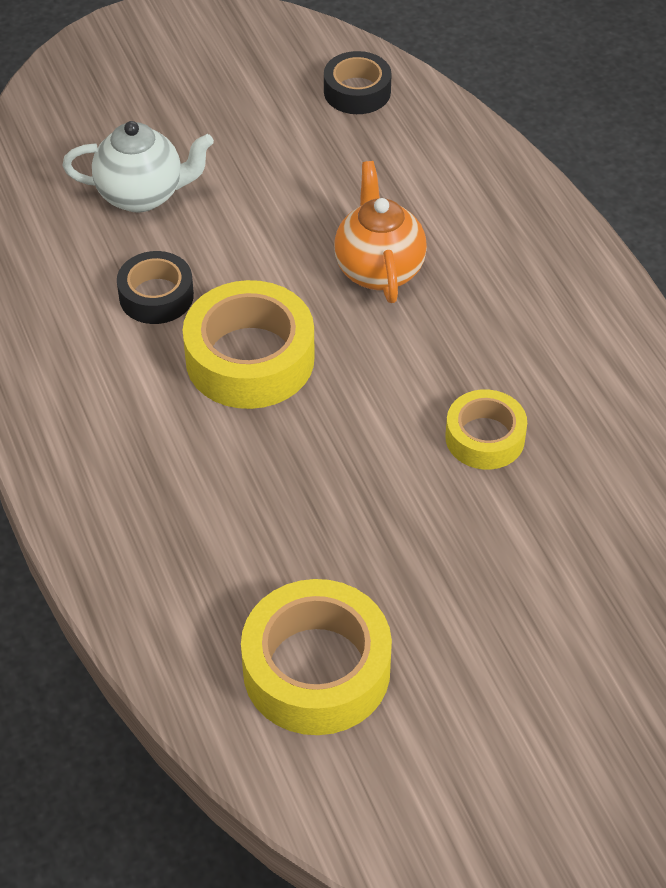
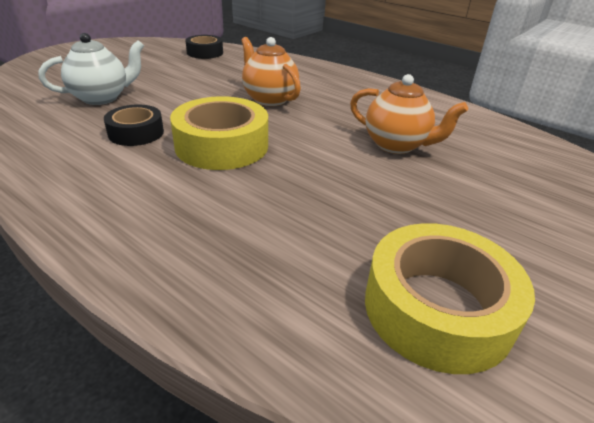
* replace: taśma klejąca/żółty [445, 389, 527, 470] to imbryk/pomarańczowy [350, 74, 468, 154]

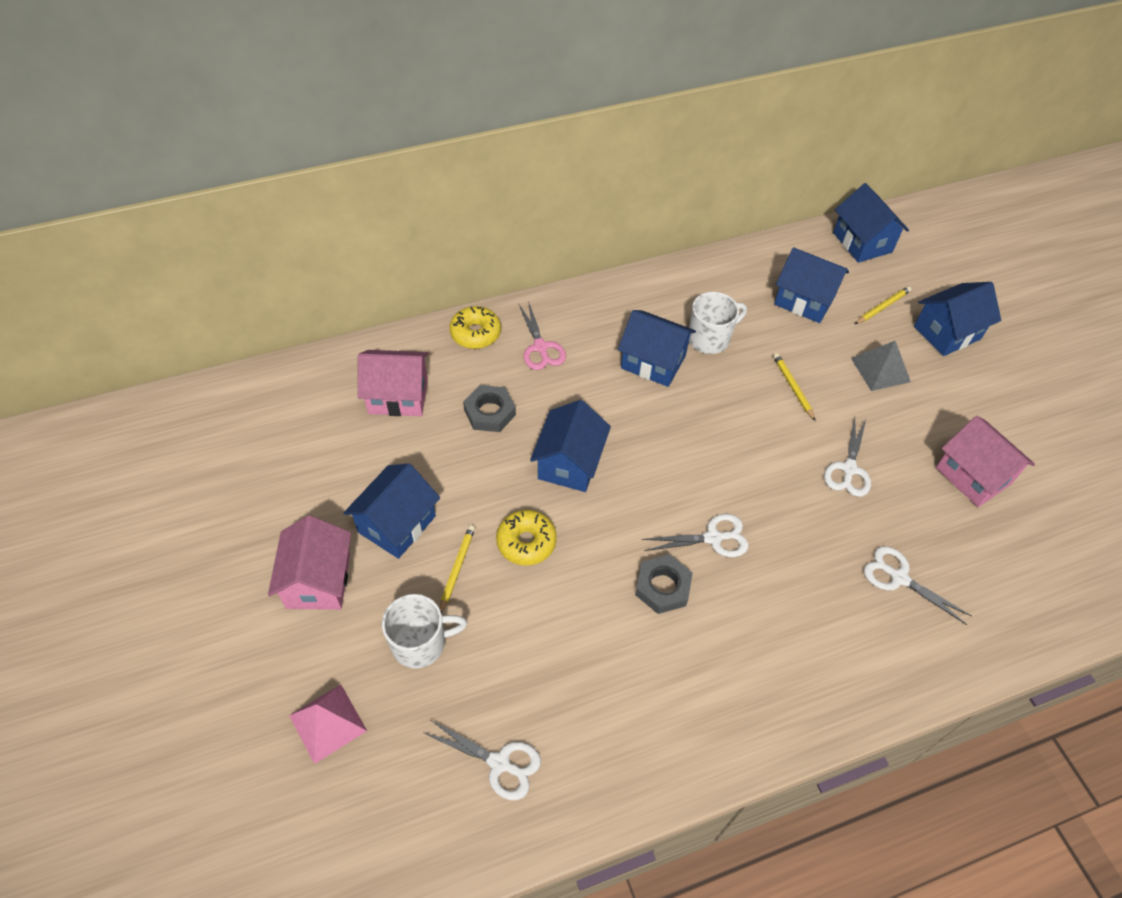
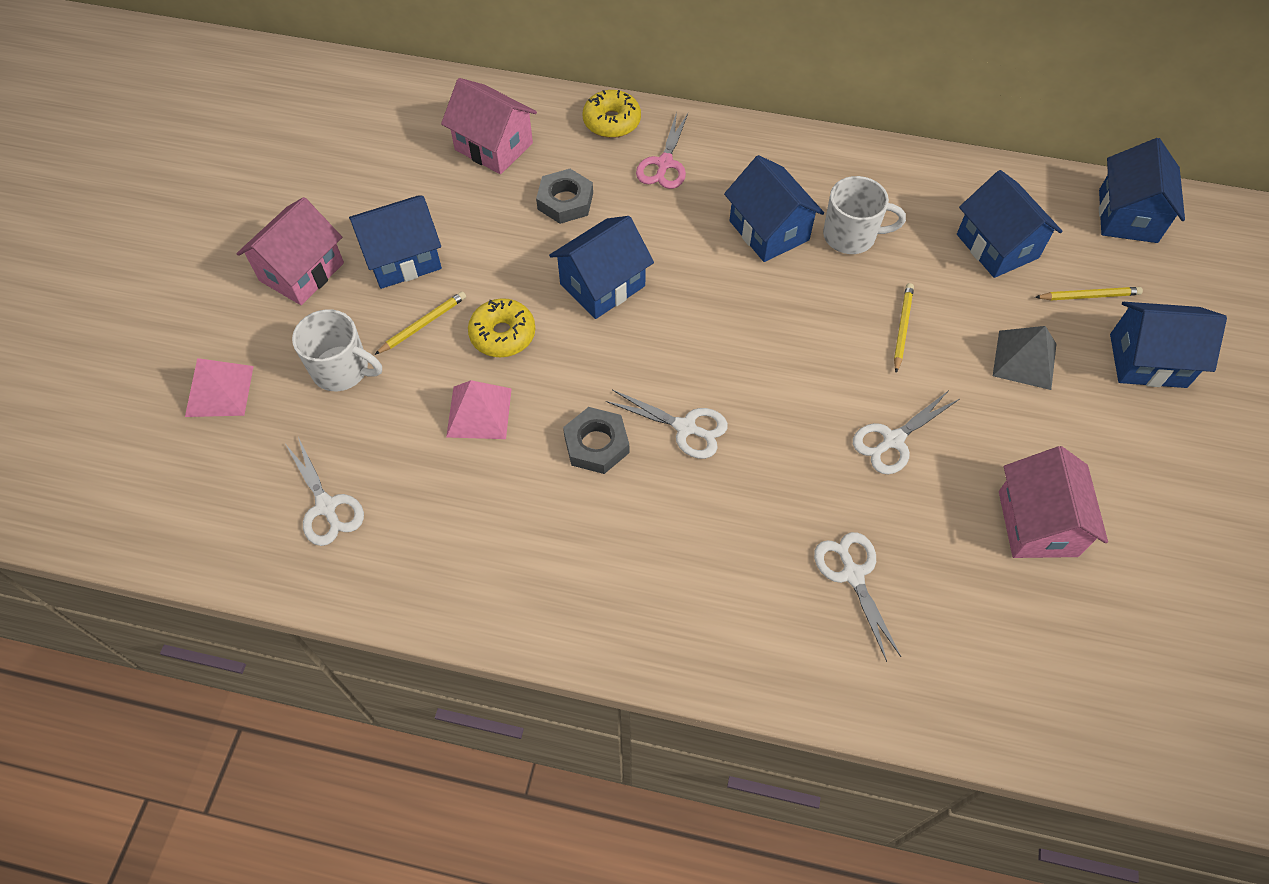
* insert: piramida/różowy [446, 380, 512, 439]

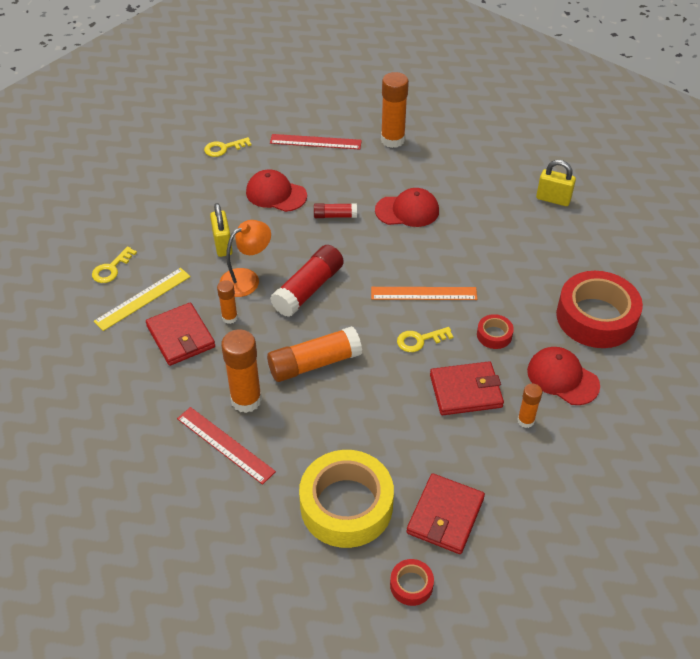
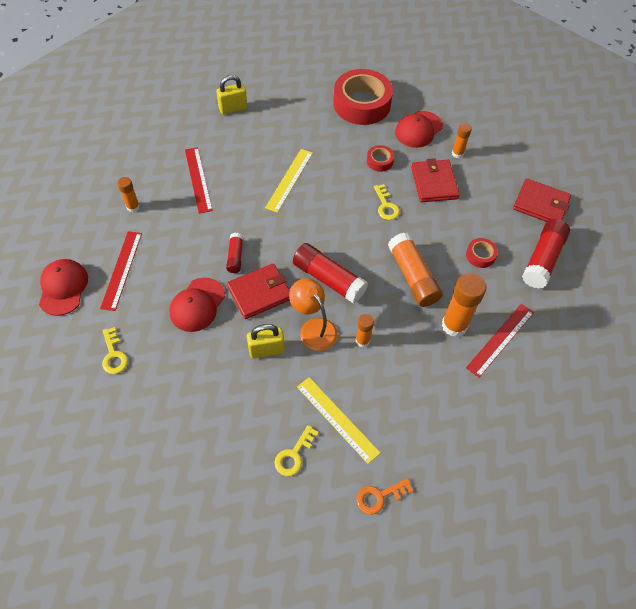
* rotate: klucz/żółty [92, 246, 137, 283] = [274, 425, 319, 476] 90 degrees clockwise
* move: portfel/czerwony [146, 303, 215, 366] to [227, 263, 290, 319]
* replace: taśma klejąca/żółty [299, 450, 394, 548] to klej w sztyfcie/czerwony [522, 219, 570, 289]
* delete: linijka/pomarańczowy [371, 287, 477, 300]
* move: czapka/czerwony [375, 188, 439, 227] to [39, 259, 88, 316]
* resize: klej w sztyfcie/pomarańczowy [381, 72, 409, 148] = [117, 177, 140, 212] x0.55
* move: taśma klejąca/czerwony [390, 559, 434, 606] to [466, 238, 498, 268]
* rotate: kłódka/żółty [536, 160, 576, 206] = [216, 75, 247, 115] 45 degrees clockwise
* insert: linijka/czerwony [185, 147, 213, 214]
* insert: linijka/żółty [265, 149, 313, 213]
* insert: klucz/pomarańczowy [356, 478, 413, 515]

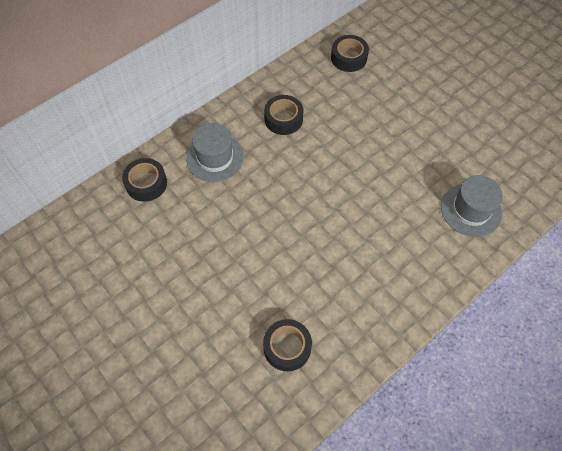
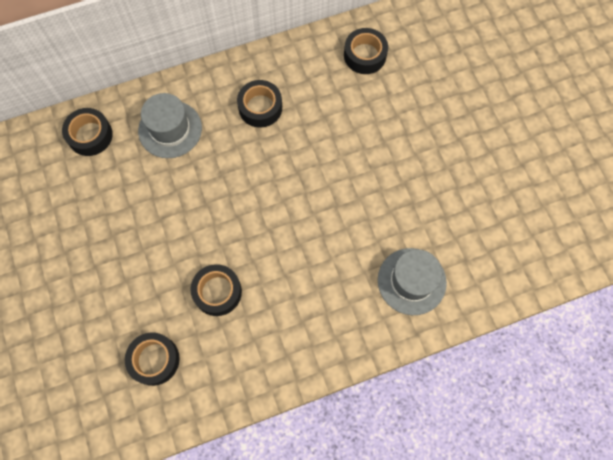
* insert: taśma klejąca/czarny [190, 264, 242, 316]

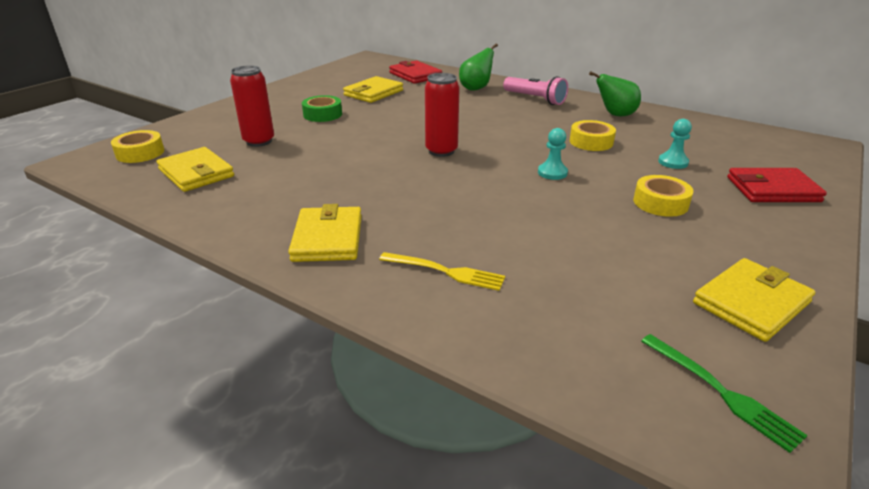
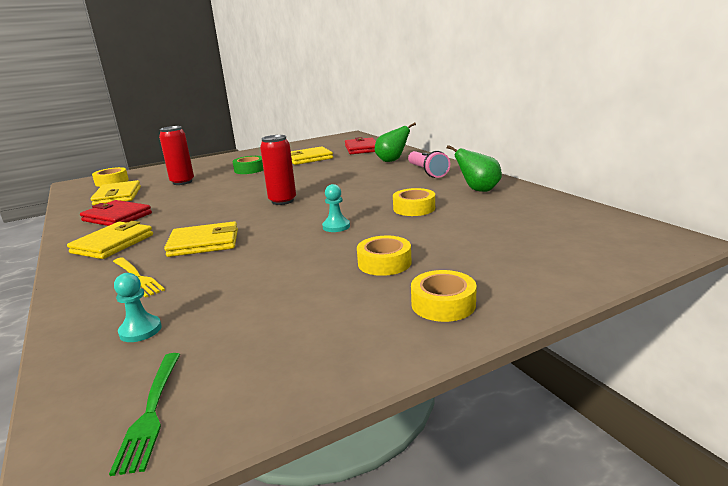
* move: pionek/turkusowy [658, 119, 692, 169] to [114, 273, 162, 342]
* move: portfel/żółty [693, 258, 816, 342] to [164, 221, 238, 257]
* move: portfel/czerwony [727, 168, 827, 202] to [80, 200, 152, 226]
* insert: taśma klejąca/żółty [411, 270, 477, 322]

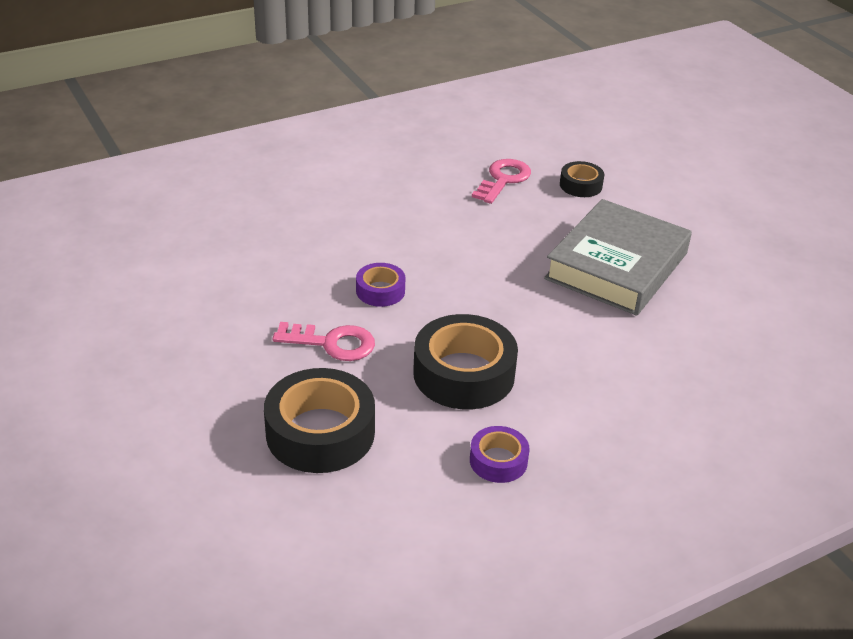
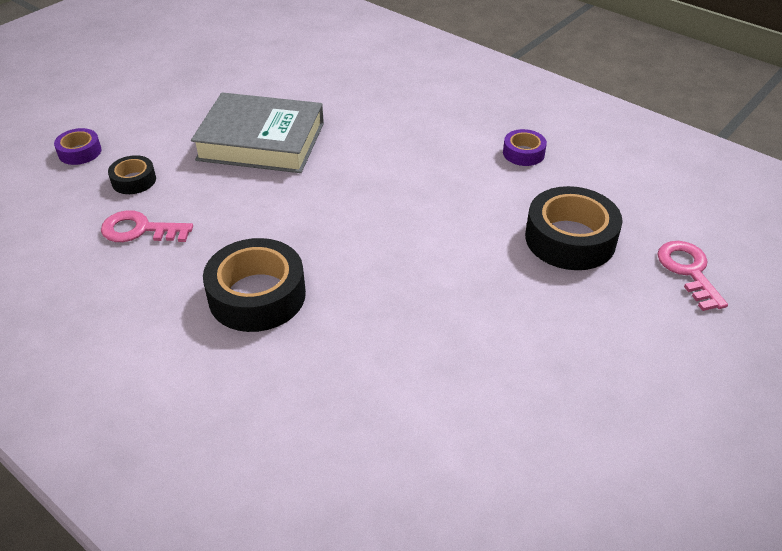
* move: klucz/różowy [273, 322, 375, 361] to [658, 241, 728, 311]
* move: taśma klejąca/fioletowy [356, 263, 406, 307] to [54, 128, 102, 165]
* move: taśma klejąca/czarny [413, 314, 518, 409] to [203, 238, 306, 332]

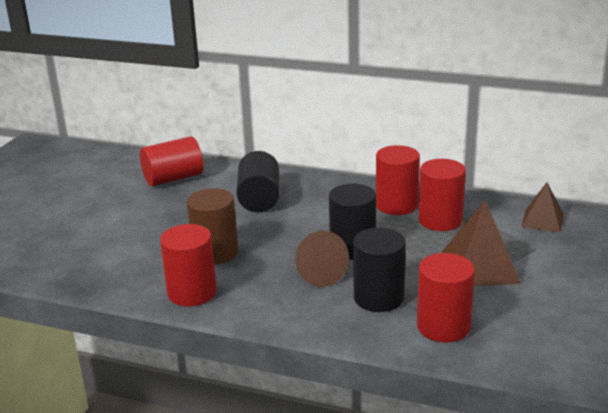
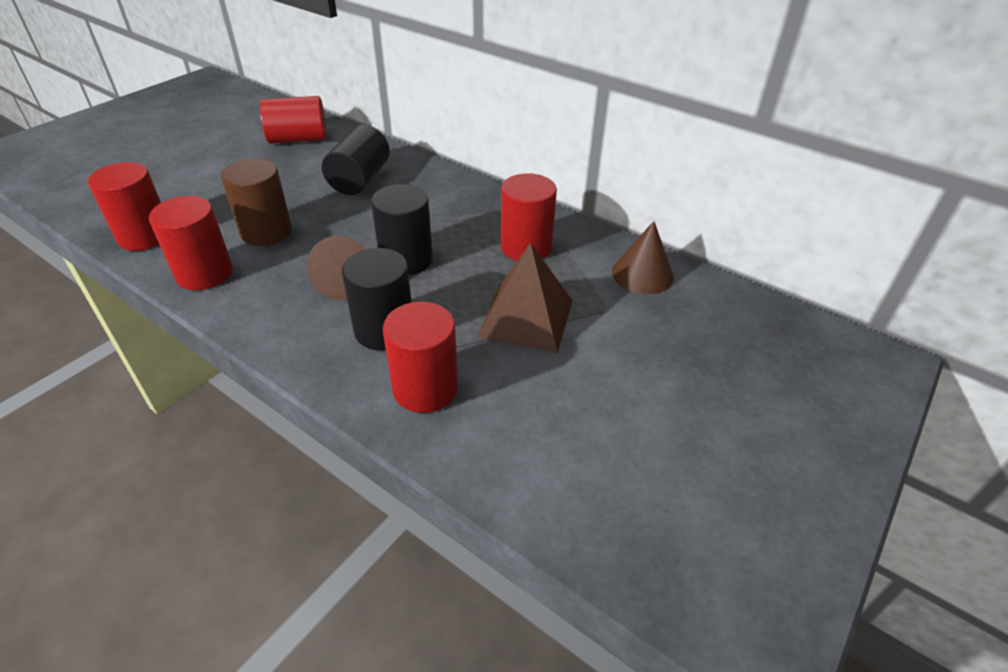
* move: walec/czerwony [376, 145, 420, 215] to [88, 162, 161, 251]
* replace: piramida/brązowy [521, 183, 564, 232] to stożek/brązowy [612, 221, 674, 294]

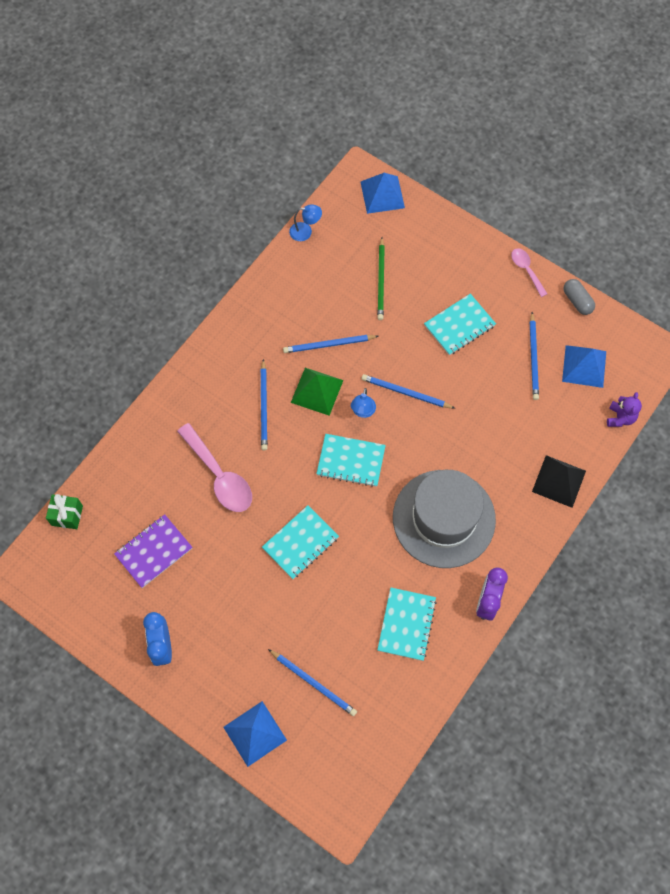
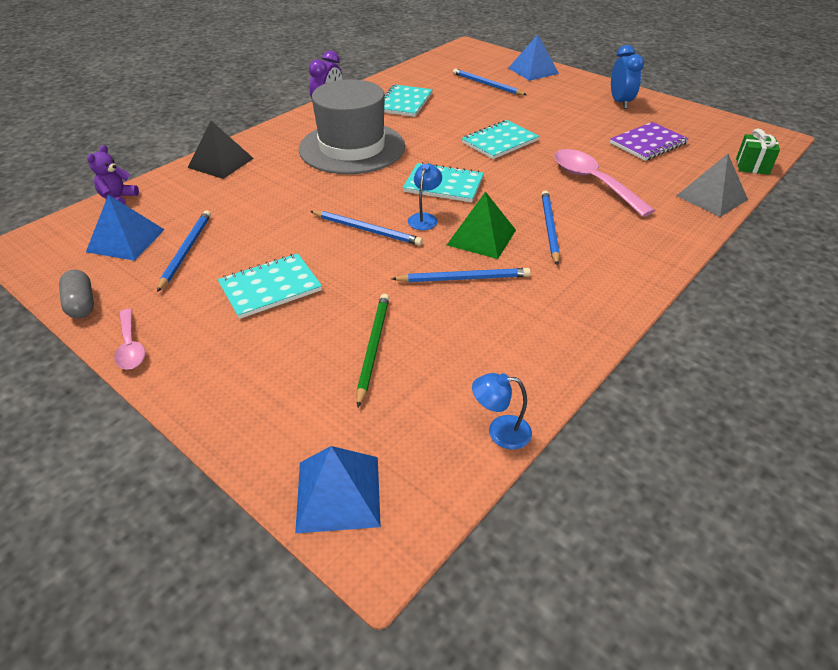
* insert: piramida/szary [676, 154, 748, 217]

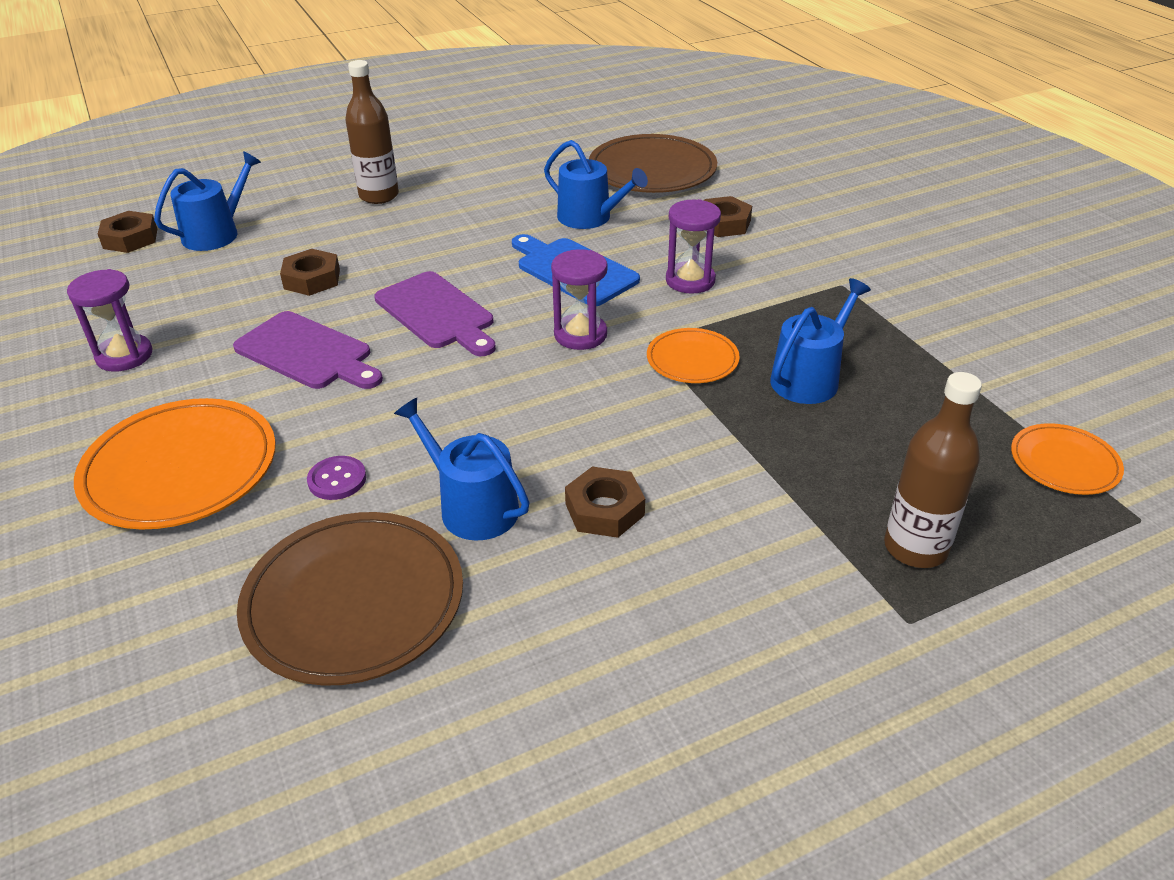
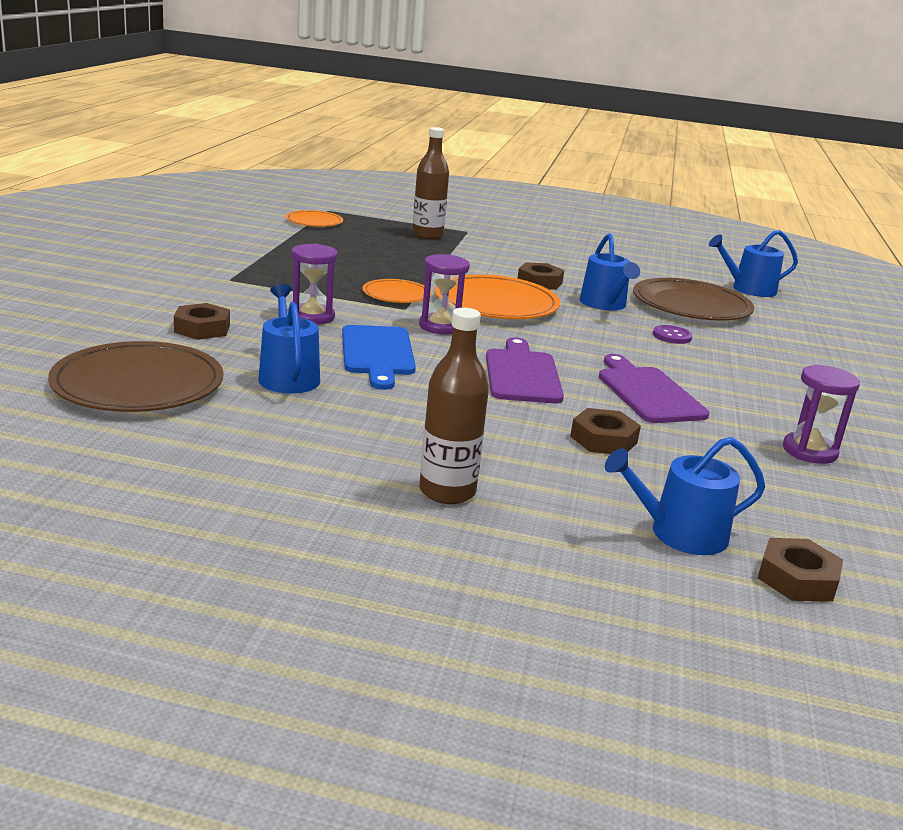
* move: talerz/pomarańczowy [74, 398, 276, 530] to [435, 274, 560, 319]
* move: konewka/niebieski [770, 278, 871, 404] to [709, 230, 798, 297]

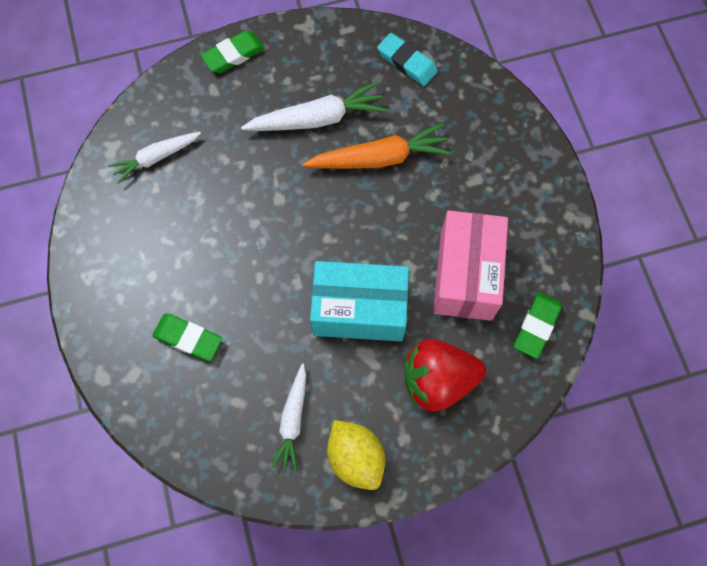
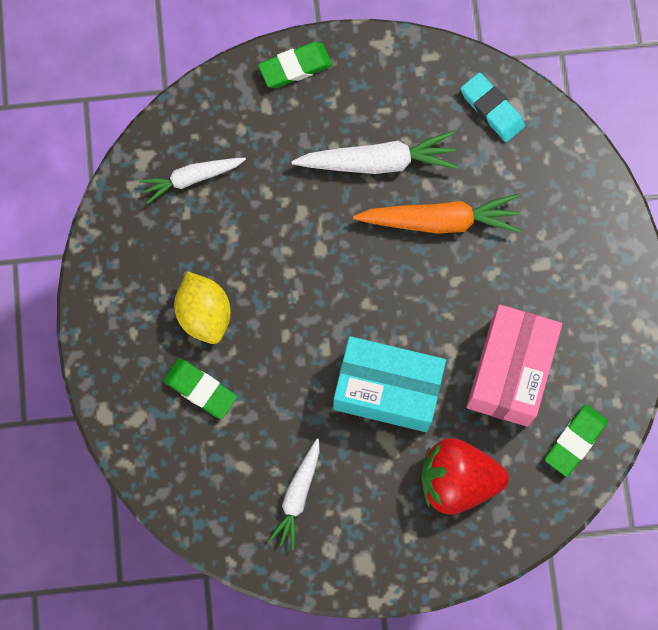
* move: cytryna/żółty [327, 420, 385, 490] to [174, 272, 231, 344]

